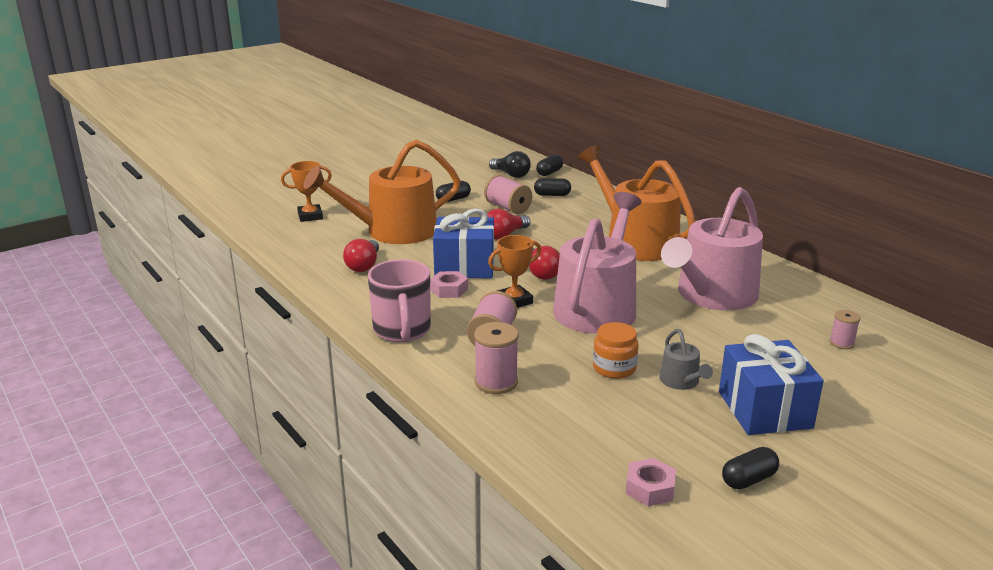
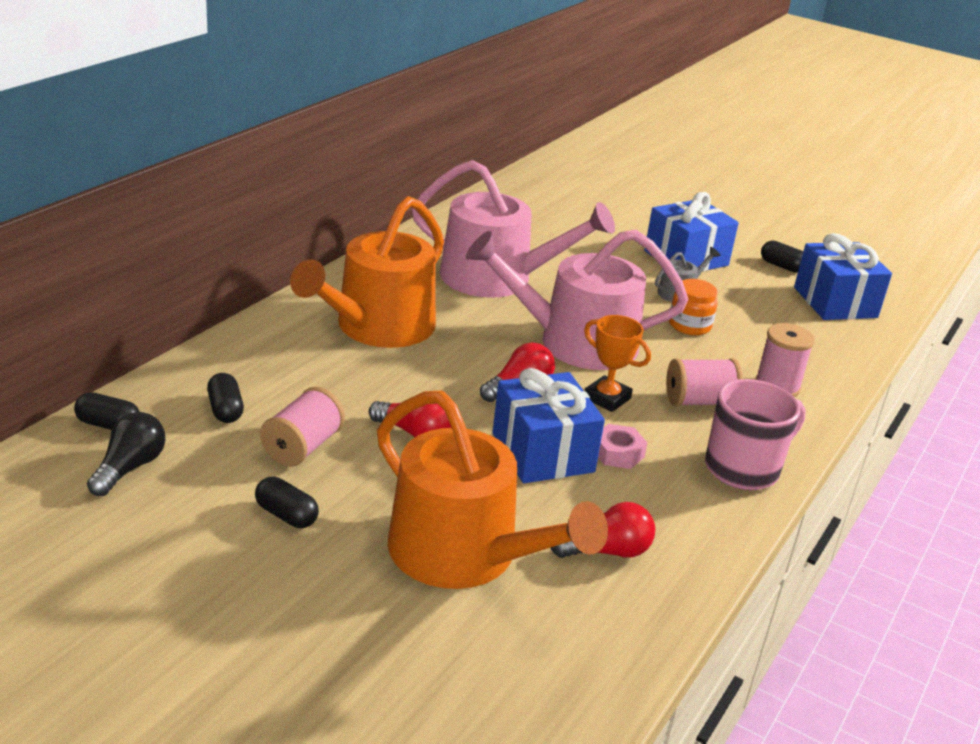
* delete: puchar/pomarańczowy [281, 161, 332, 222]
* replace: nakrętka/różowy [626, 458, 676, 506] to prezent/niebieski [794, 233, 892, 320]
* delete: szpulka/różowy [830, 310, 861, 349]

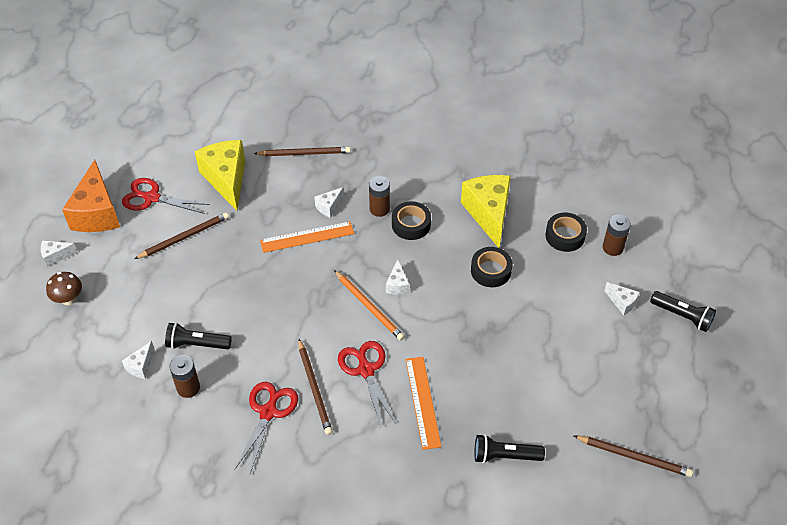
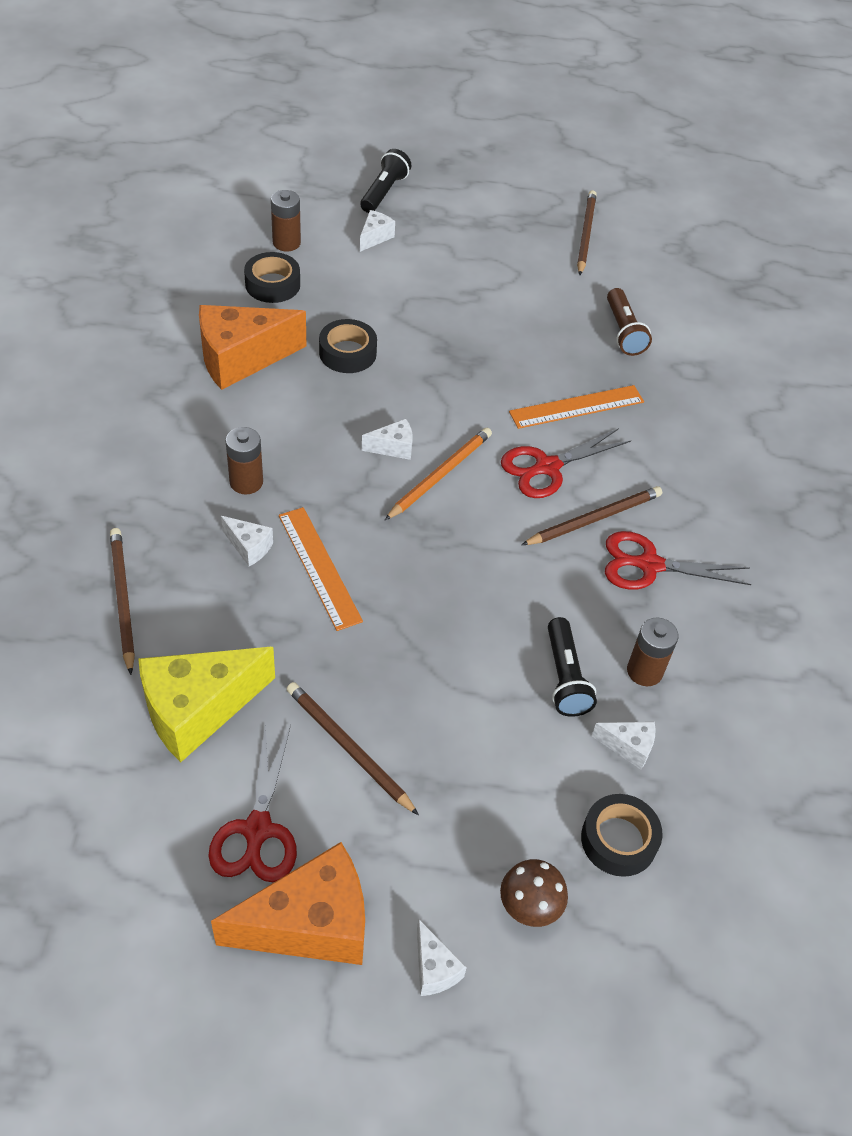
* move: taśma klejąca/czarny [392, 201, 431, 240] to [581, 794, 663, 877]
* recolor: ser/żółty [461, 175, 511, 248] to ser/pomarańczowy [199, 305, 306, 390]
* recolor: latarka/czarny [474, 434, 545, 464] to latarka/brązowy [607, 288, 652, 356]

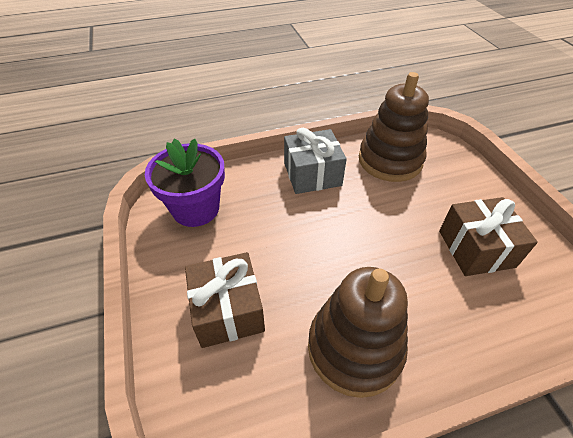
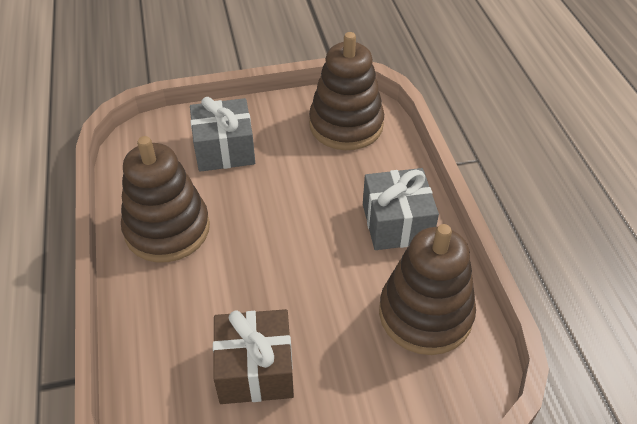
* replace: doniczka/fioletowy [145, 139, 225, 227] to zabawka nakładanka/brązowy [309, 32, 384, 150]
* recolor: prezent/brązowy [185, 252, 265, 348] to prezent/szary [190, 97, 255, 172]

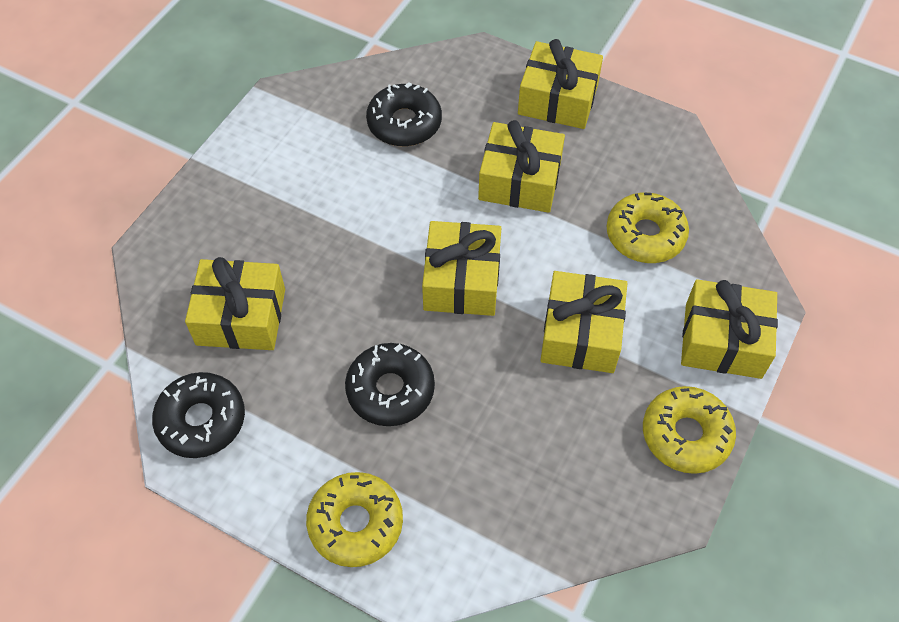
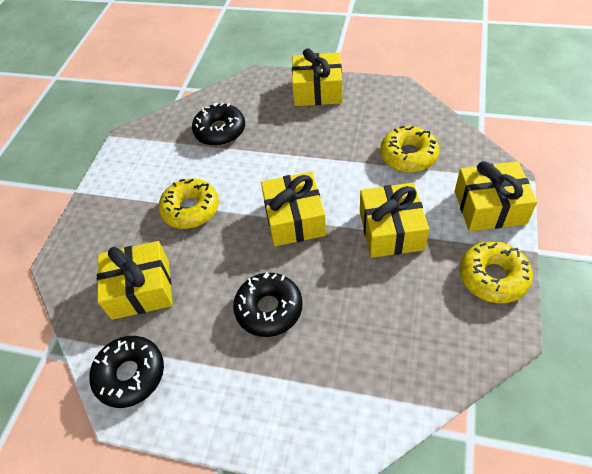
* move: donut/żółty [306, 472, 403, 567] to [159, 178, 219, 229]
* delete: prezent/żółty [478, 120, 565, 213]

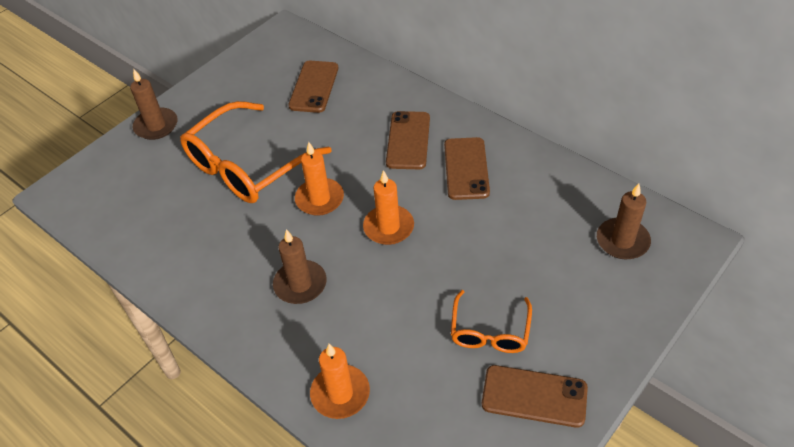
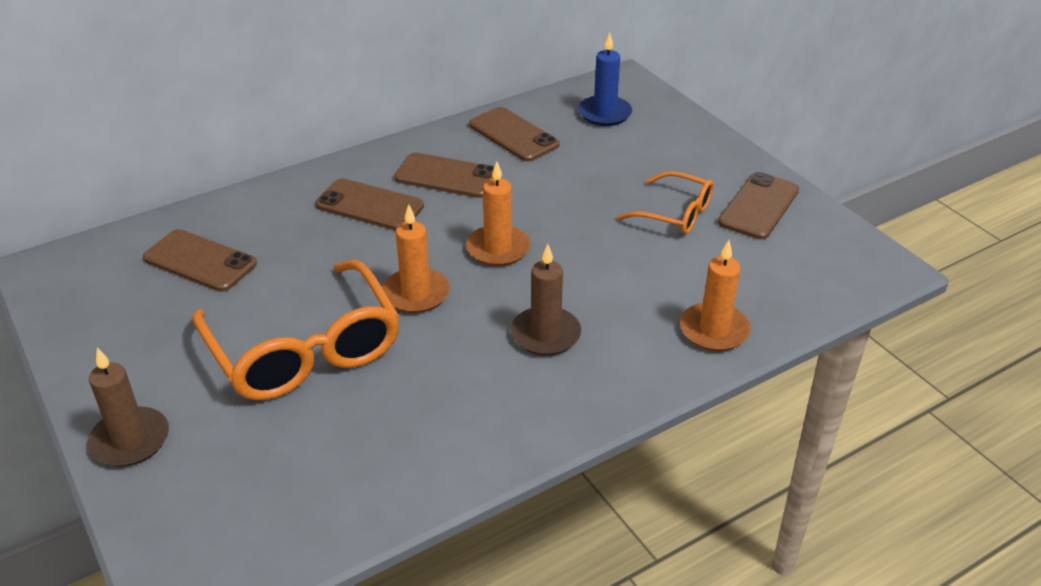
* recolor: świeca/brązowy [597, 183, 651, 259] to świeca/niebieski [578, 33, 632, 126]
* insert: telefon/brązowy [469, 107, 560, 162]

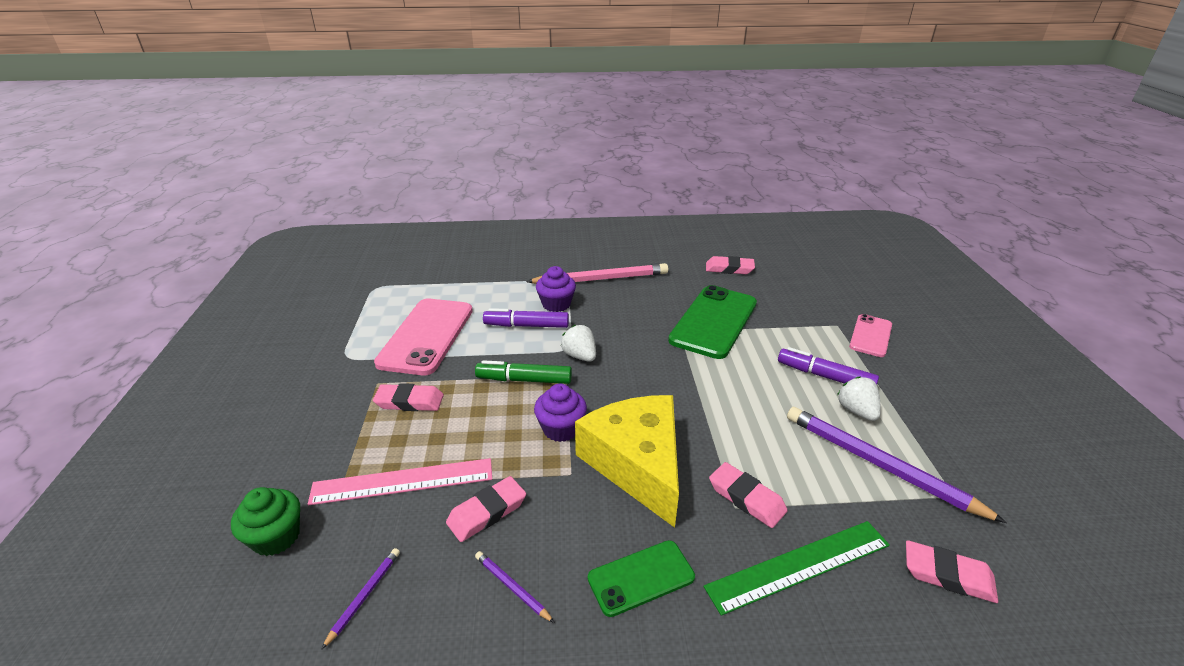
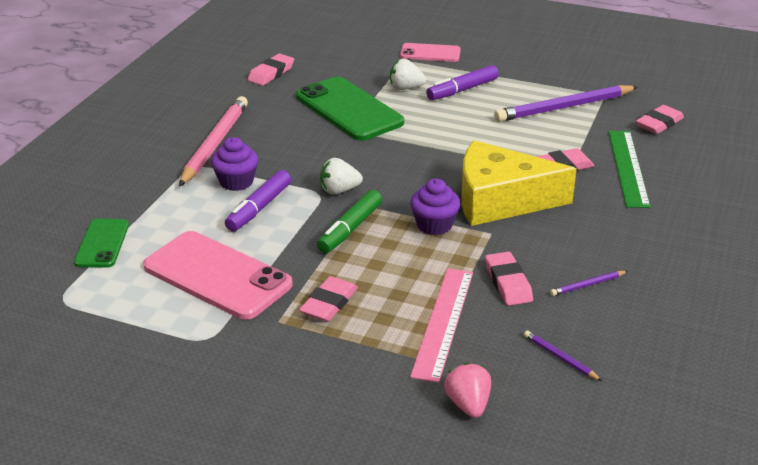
* replace: muffinka/zielony [231, 487, 300, 556] to truskawka/różowy [444, 363, 491, 418]
* move: telefon/zielony [588, 540, 695, 617] to [74, 219, 129, 268]
* move: truskawka/biały [837, 376, 881, 421] to [390, 59, 426, 90]
* rotate: telefon/różowy [849, 314, 892, 357] = [400, 43, 461, 62] 45 degrees counterclockwise

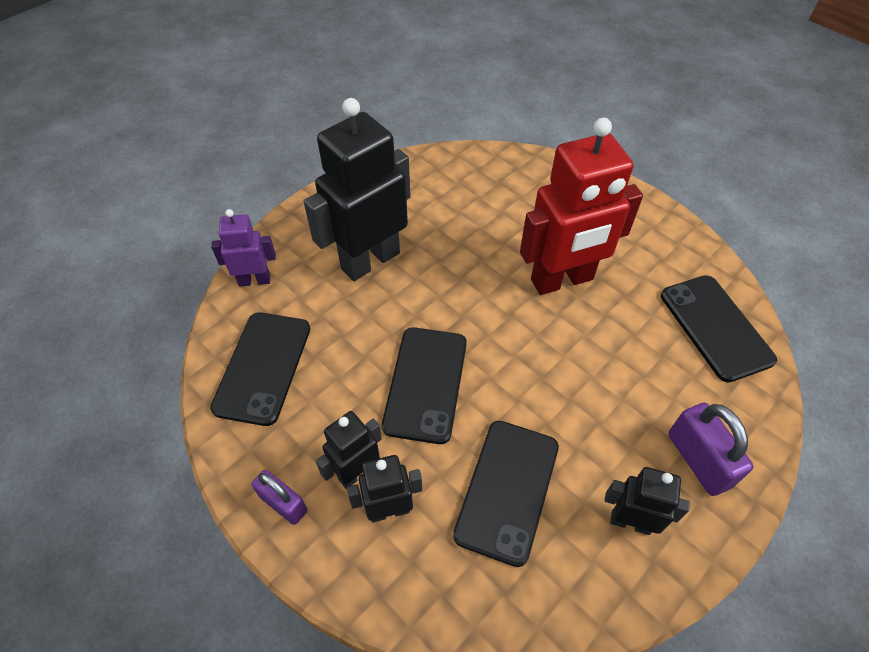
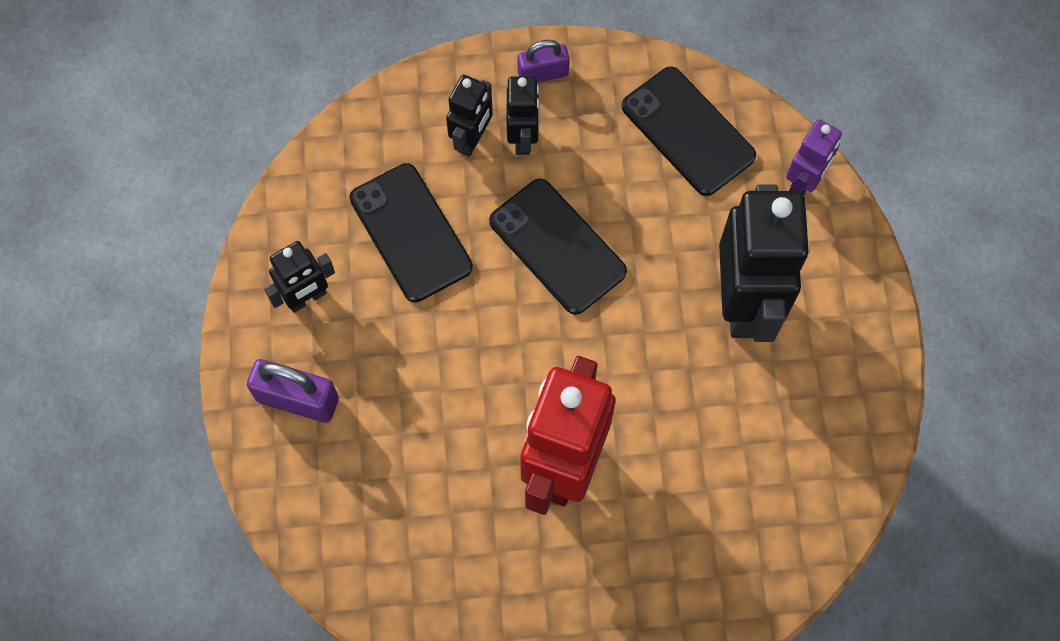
* delete: telefon/czarny [661, 275, 777, 383]

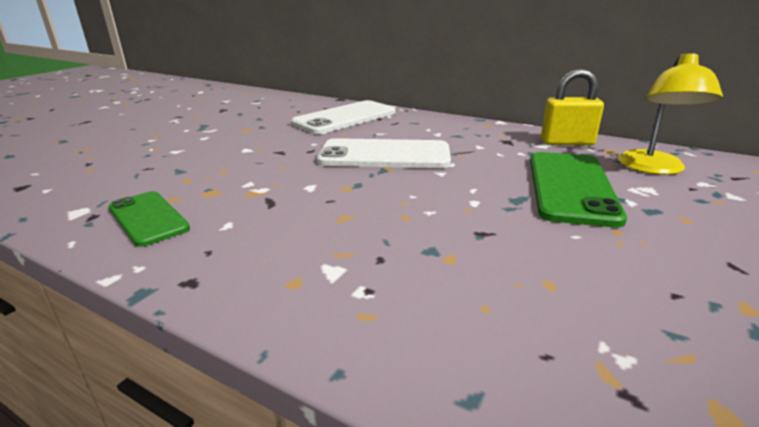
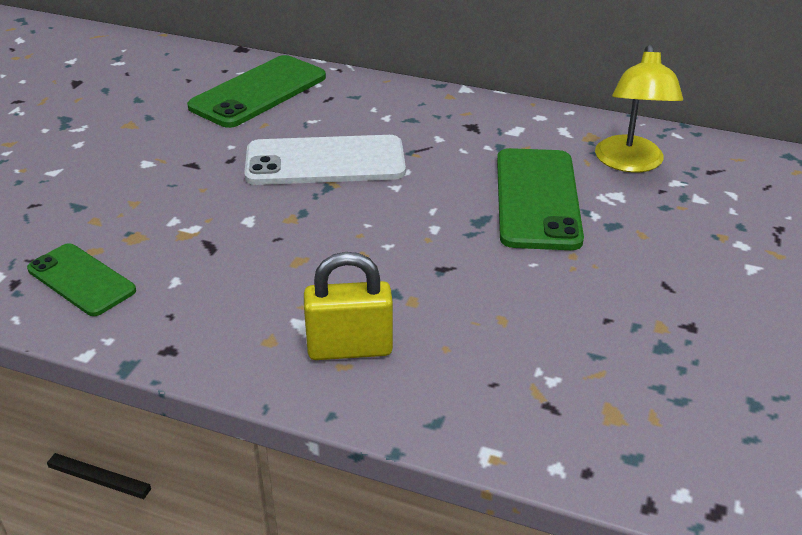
* recolor: telefon/biały [291, 100, 396, 134] to telefon/zielony [187, 55, 326, 128]
* move: kłódka/żółty [541, 69, 604, 145] to [304, 252, 393, 360]

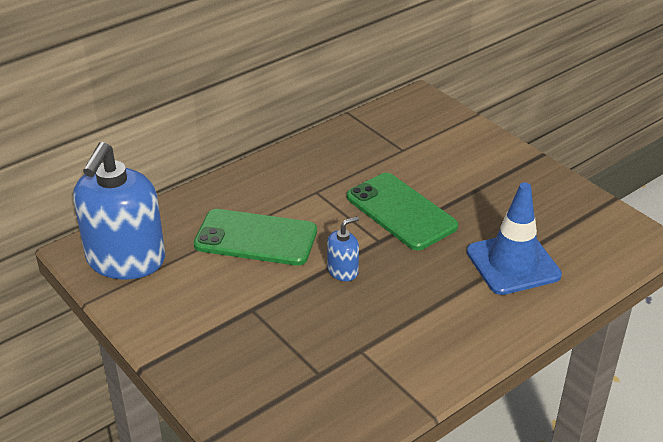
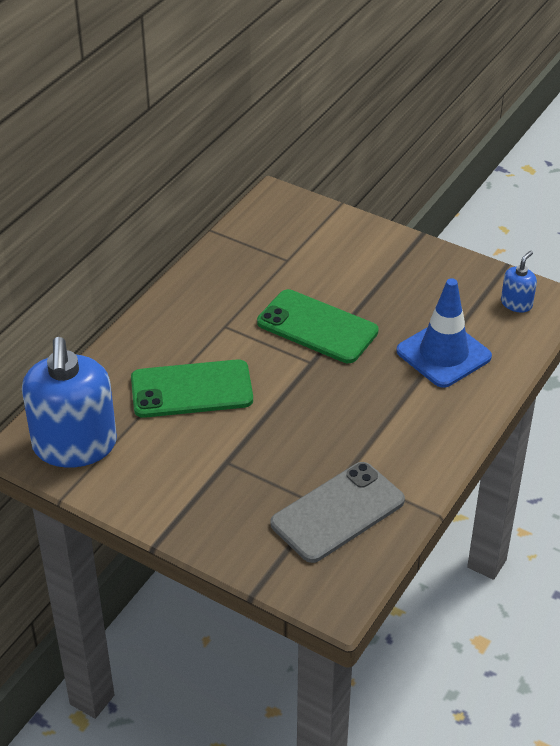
* move: dozownik mydła/niebieski [327, 216, 359, 281] to [501, 251, 537, 313]
* insert: telefon/szary [271, 462, 405, 563]

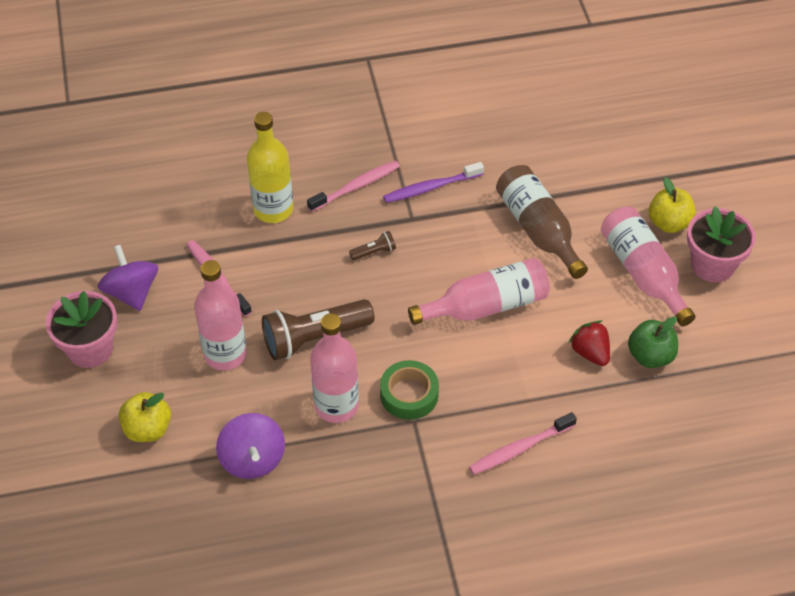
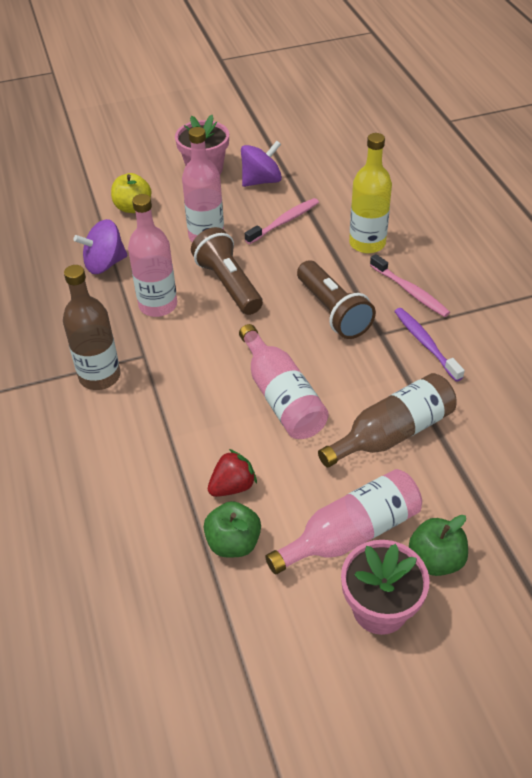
* resize: latarka/brązowy [349, 231, 396, 260] = [297, 260, 376, 339] x2.28
* delete: taśma klejąca/zielony [380, 360, 439, 420]
* delete: szczoteczka do zębów/różowy [469, 412, 577, 475]
* recolor: jabłko/żółty [649, 177, 696, 233] to jabłko/zielony [409, 515, 468, 576]
* insert: butelka/brązowy [63, 265, 120, 390]

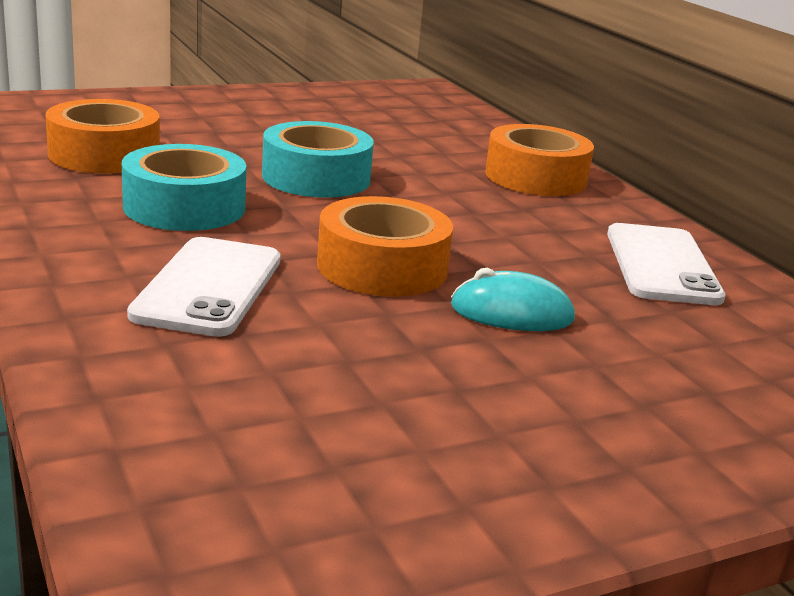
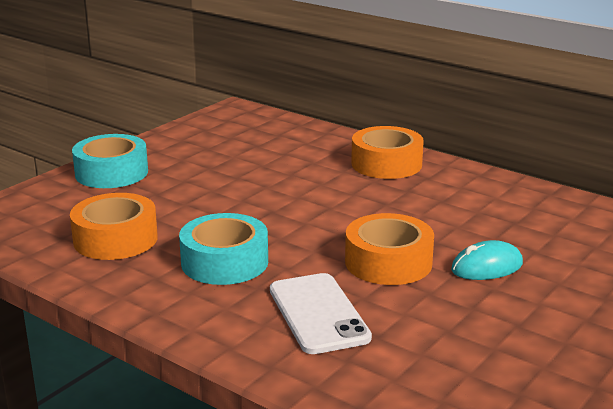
* move: taśma klejąca/turkusowy [262, 121, 374, 198] to [72, 134, 148, 188]
* delete: telefon/biały [607, 223, 726, 305]

